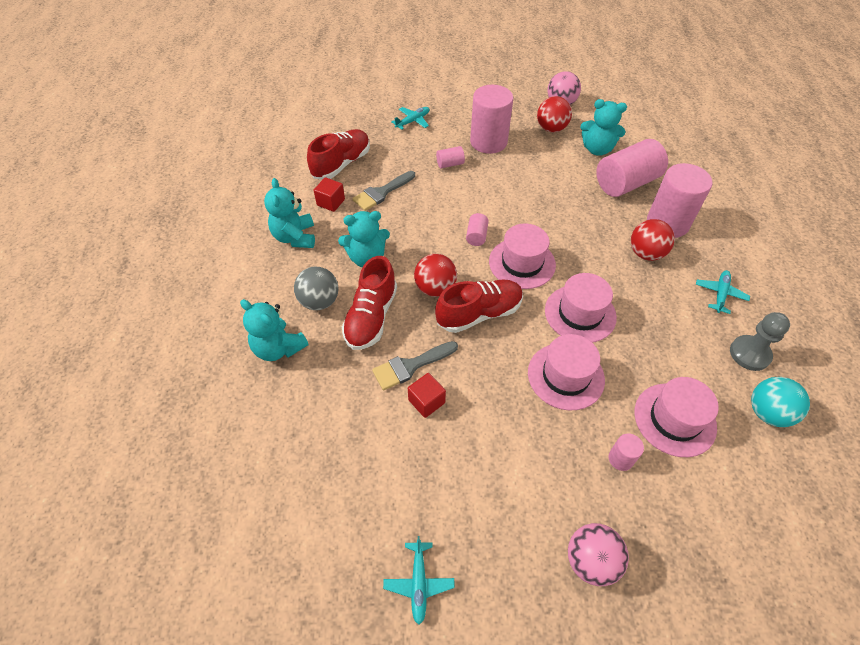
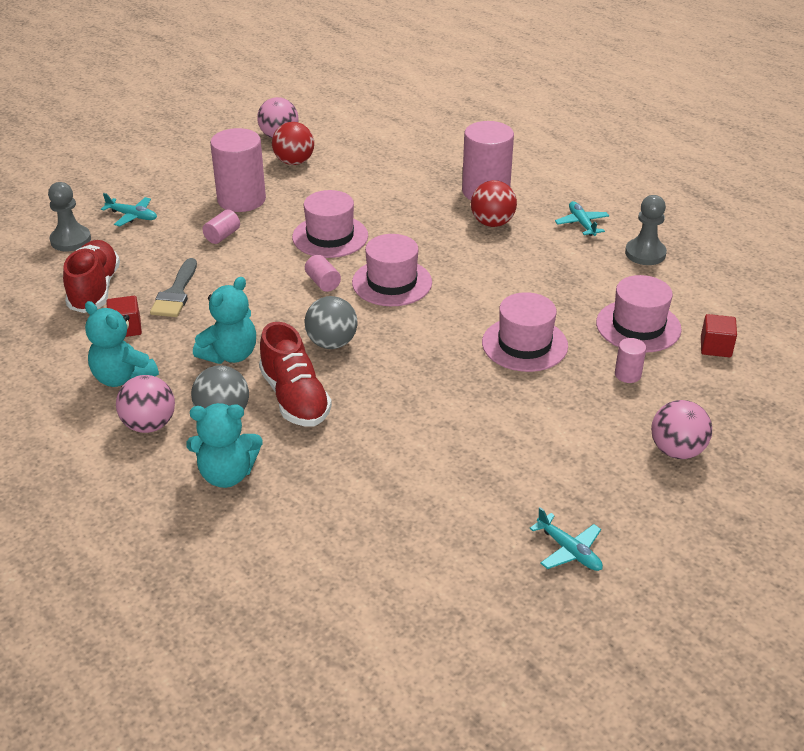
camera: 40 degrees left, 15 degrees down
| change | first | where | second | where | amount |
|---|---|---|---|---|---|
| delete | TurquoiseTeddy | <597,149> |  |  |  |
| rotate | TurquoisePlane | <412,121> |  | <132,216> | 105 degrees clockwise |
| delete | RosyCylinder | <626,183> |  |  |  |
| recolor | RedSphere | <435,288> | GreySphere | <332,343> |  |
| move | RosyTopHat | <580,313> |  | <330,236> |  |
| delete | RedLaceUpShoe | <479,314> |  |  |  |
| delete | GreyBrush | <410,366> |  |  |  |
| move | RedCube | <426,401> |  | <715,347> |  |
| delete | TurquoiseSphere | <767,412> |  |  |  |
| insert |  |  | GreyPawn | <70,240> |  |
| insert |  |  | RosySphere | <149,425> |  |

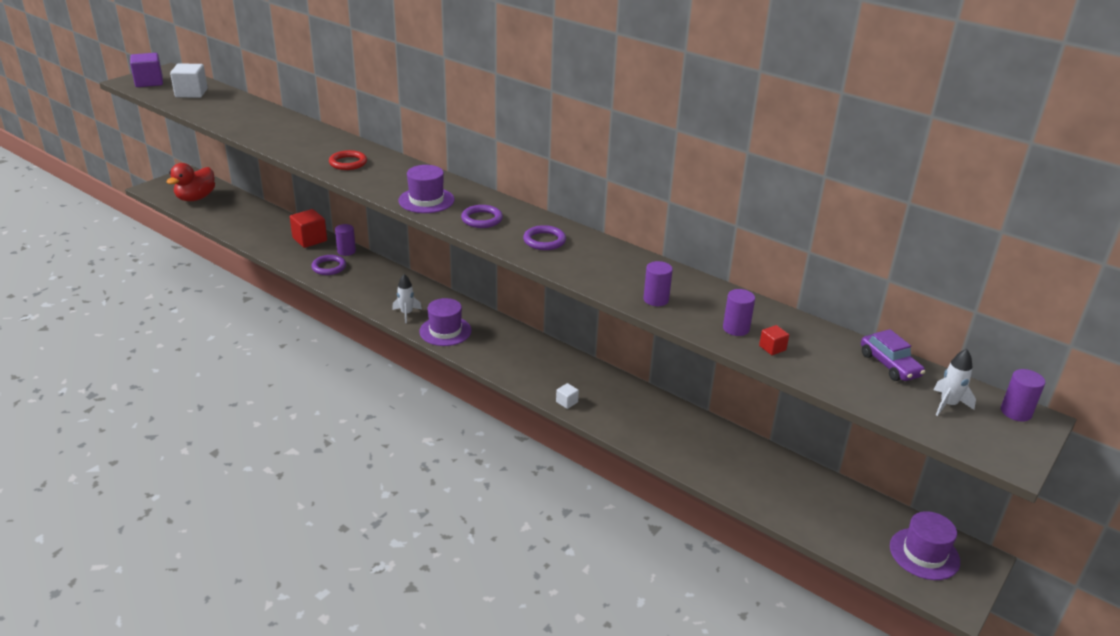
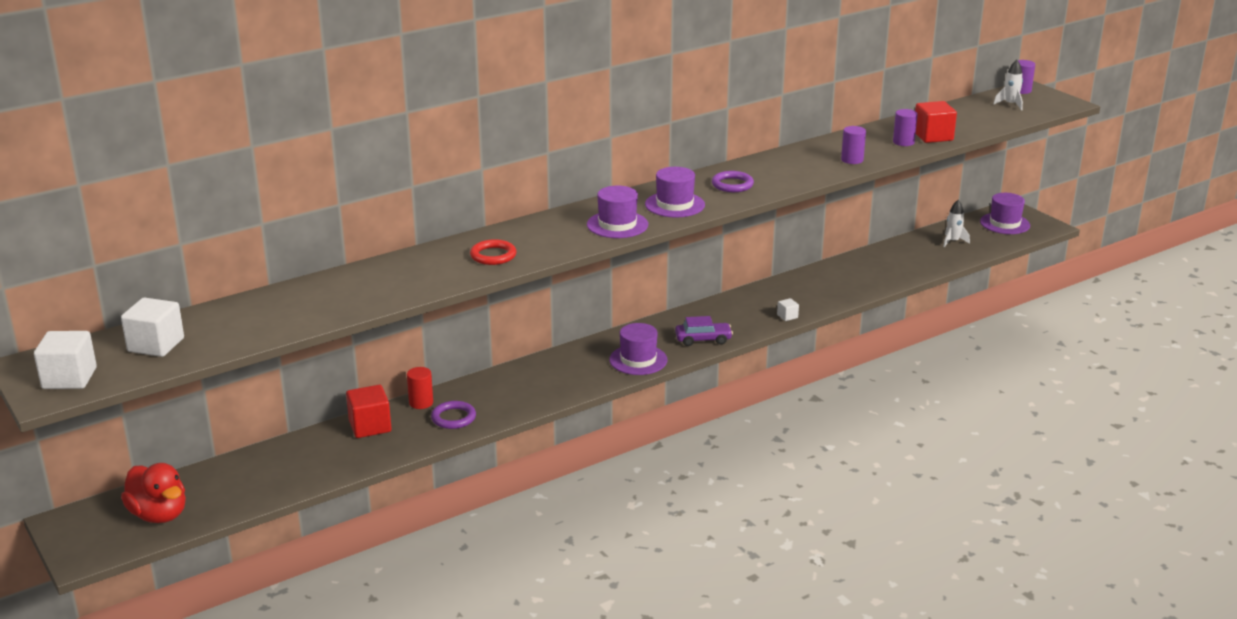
camera: 70 degrees left, 5 degrees down
| change | first | where | second | where | amount |
|---|---|---|---|---|---|
| recolor | RoyalPurpleCube | <149,82> | WhiteCube | <69,378> |  |
| replace | RoyalPurpleRing | <482,219> | RoyalPurpleTopHat | <674,205> |  |
| recolor | RoyalPurpleCylinder | <346,251> | RedCylinder | <421,403> |  |
| move | WhiteToyRocket | <406,313> |  | <953,241> |  |
| resize | RedCube | <772,348> |  | <933,136> | x2.03 |
| move | RoyalPurpleCar | <889,365> |  | <703,339> |  |

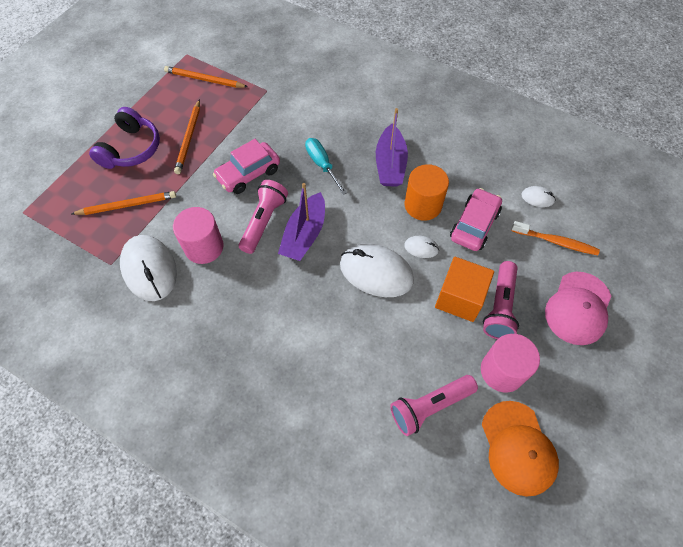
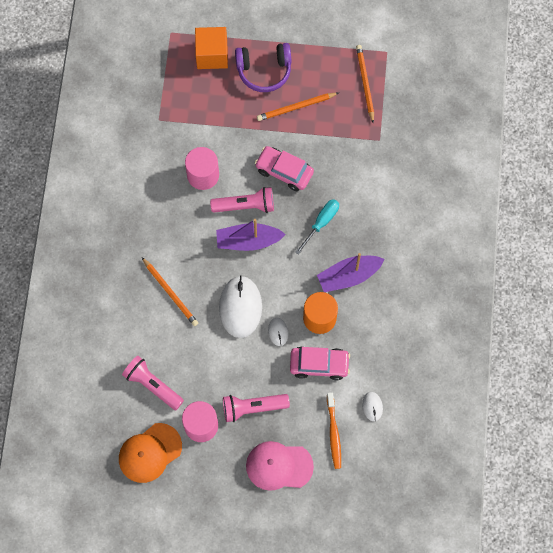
camera: 65 degrees right, 10 degrees up
| change | first | where | second | where | amount |
|---|---|---|---|---|---|
| move | OrangeColouredLeadPencil | <127,205> |  | <170,293> |  |
| delete | WhiteMouse | <149,269> |  |  |  |
| move | OrangeColouredCube | <459,298> |  | <212,55> |  |

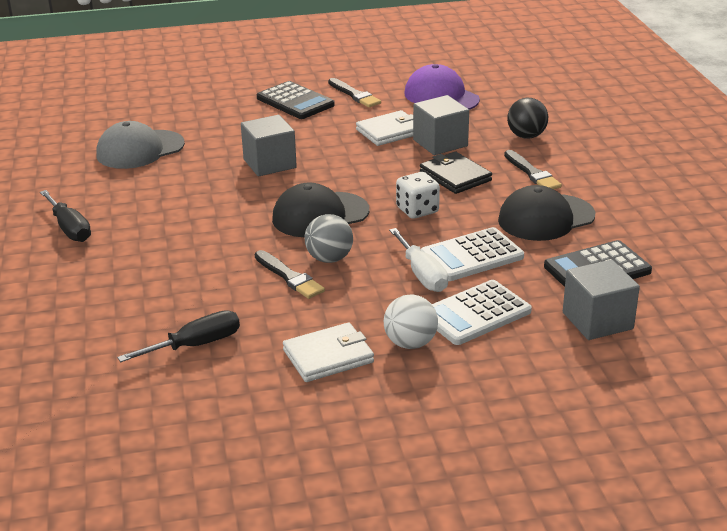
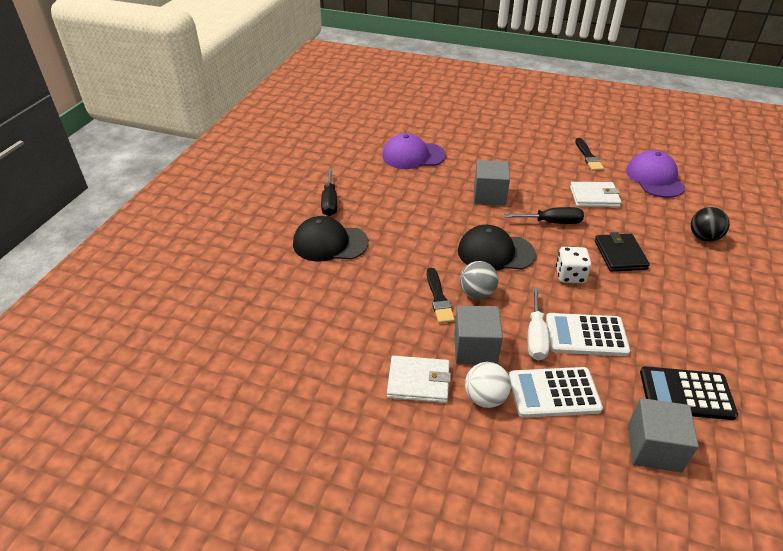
camera: 30 degrees right, 10 degrees up
| change | first | where | second | where | amount |
|---|---|---|---|---|---|
| delete | BlackPocketCalculator | <295,101> |  |  |  |
| move | GreyCube | <440,143> |  | <475,348> |  |
| recolor | GreyPeakedCap | <140,150> | RoyalPurplePeakedCap | <413,156> |  |
| delete | BlackBrush | <532,173> |  |  |  |
| move | BlackPeakedCap | <546,218> |  | <330,243> |  |
| move | BlackHandScrewdriver | <196,345> |  | <552,222> |  |

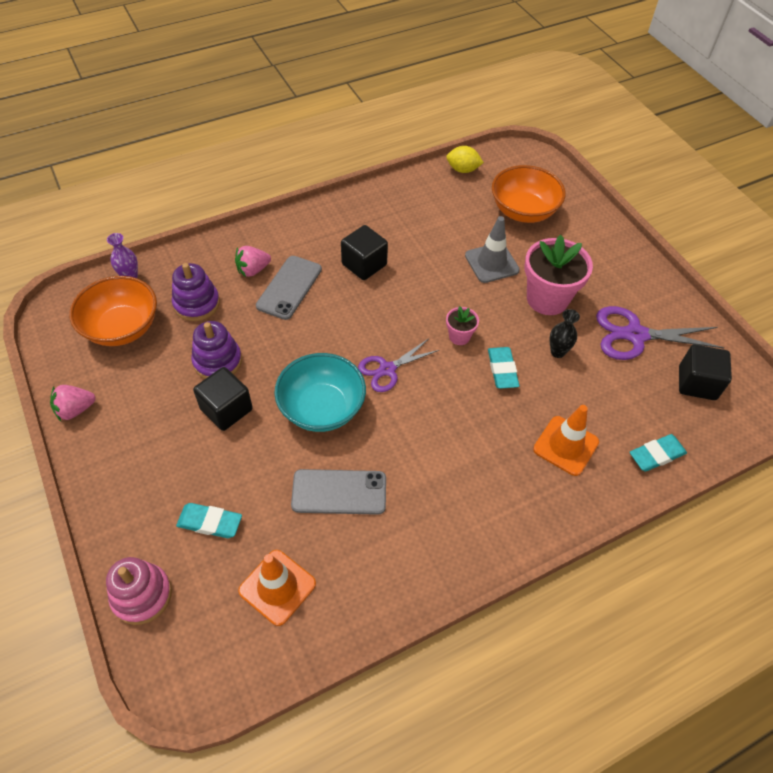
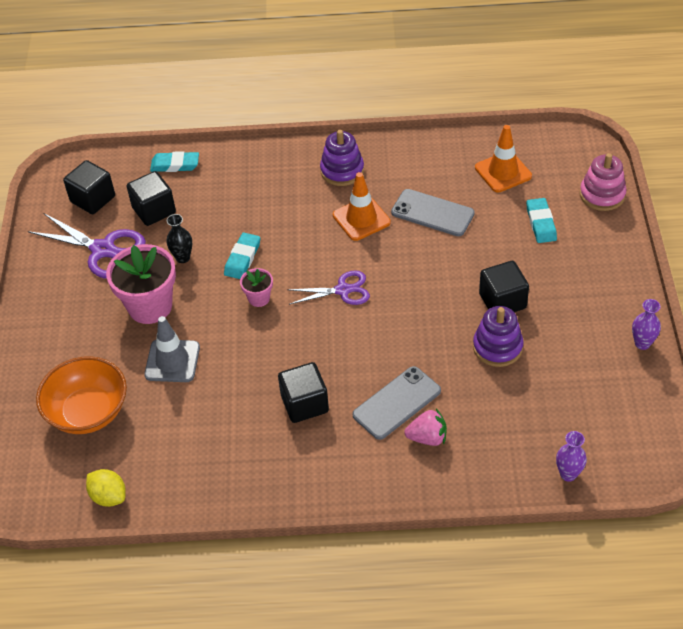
camera: 150 degrees left, 5 degrees down
| change | first | where | second | where | amount |
|---|---|---|---|---|---|
| move | RoyalPurpleRingStacker | <197,304> |  | <342,171> |  |
| delete | OrangeColouredServingBowl | <122,328> |  |  |  |
| delete | TurquoiseServingBowl | <322,408> |  |  |  |
| replace | RosyToyStrawberry | <75,410> | RoyalPurpleFlowerVase | <642,343> |  |
| move | OrangeColouredTrafficCone | <566,446> |  | <361,219> |  |
| rotate | TurquoiseGumEraser | <210,522> |  | <541,223> | 45 degrees clockwise |
| insert |  |  | BlackCube | <154,210> |  |

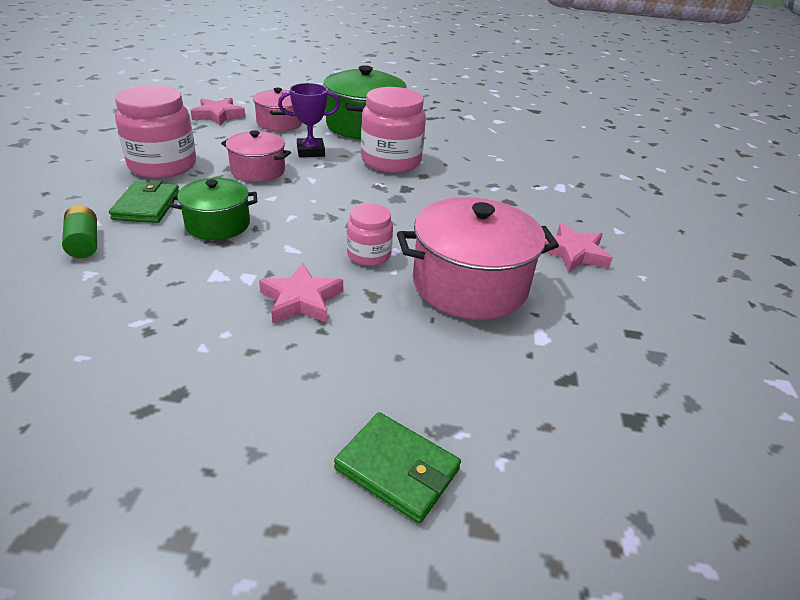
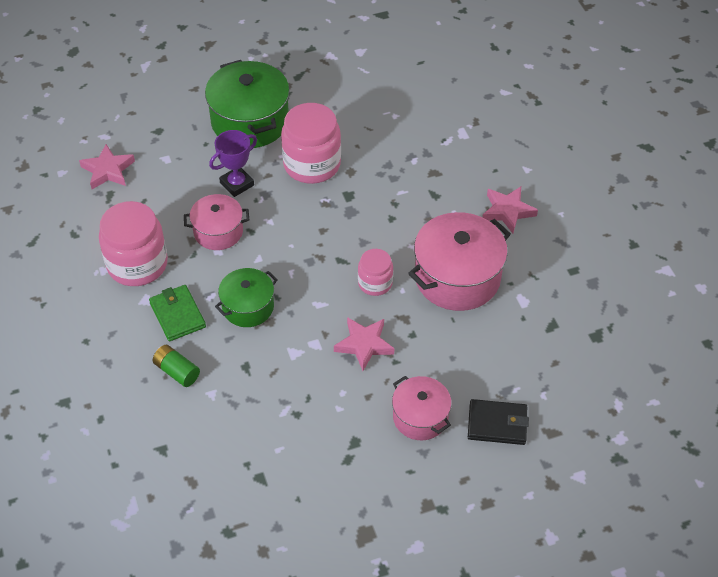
camera: 25 degrees left, 15 degrees up
| change | first | where | second | where | amount |
|---|---|---|---|---|---|
| move | RosyCookingPot | <280,123> |  | <420,417> |  |
| recolor | LeafGreenWallet | <397,469> | BlackWallet | <497,424> |  |

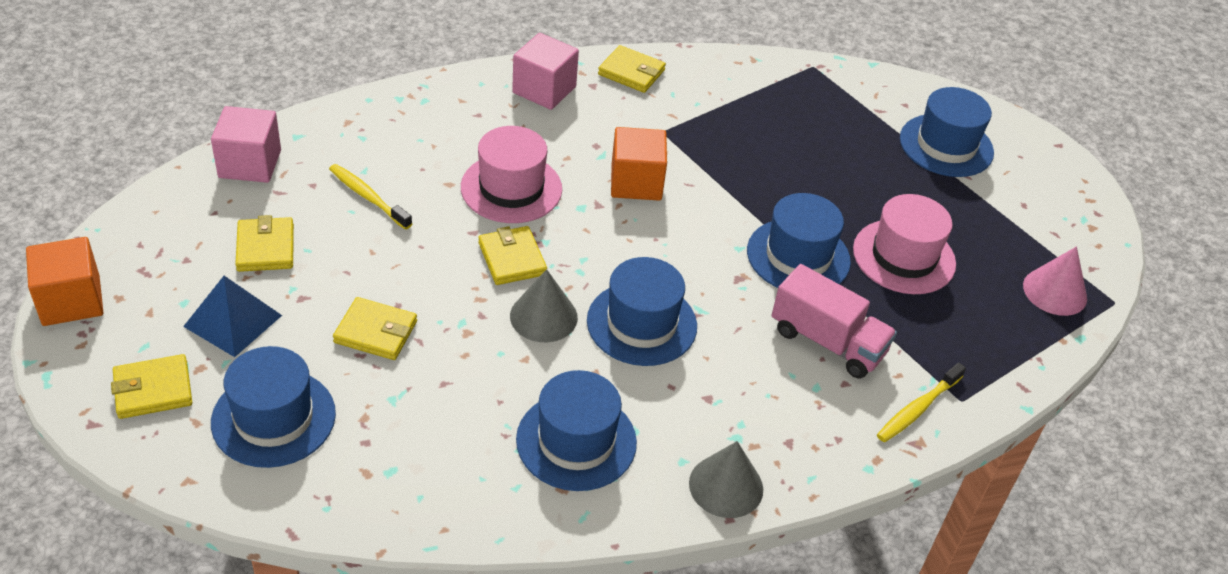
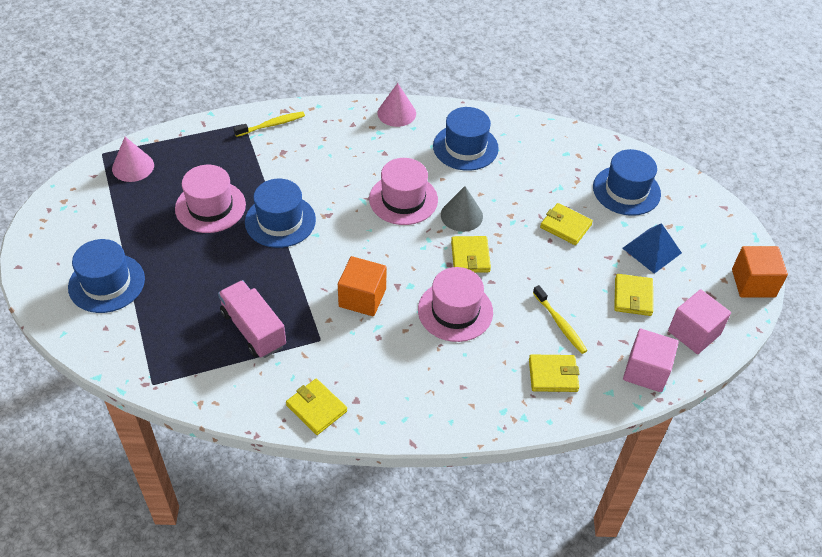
camera: 160 degrees left, 5 degrees up
| change | first | where | second | where | amount |
|---|---|---|---|---|---|
| move | RosyCube | <544,90> |  | <694,333> |  |
| recolor | CobaltTopHat | <642,323> | RosyTopHat | <403,199> |  |
| move | RosyTruck | <827,342> |  | <253,329> |  |
| move | YellowWallet | <153,390> |  | <553,375> |  |
| recolor | GreySolidCone | <726,486> | RosySolidCone | <396,113> |  |

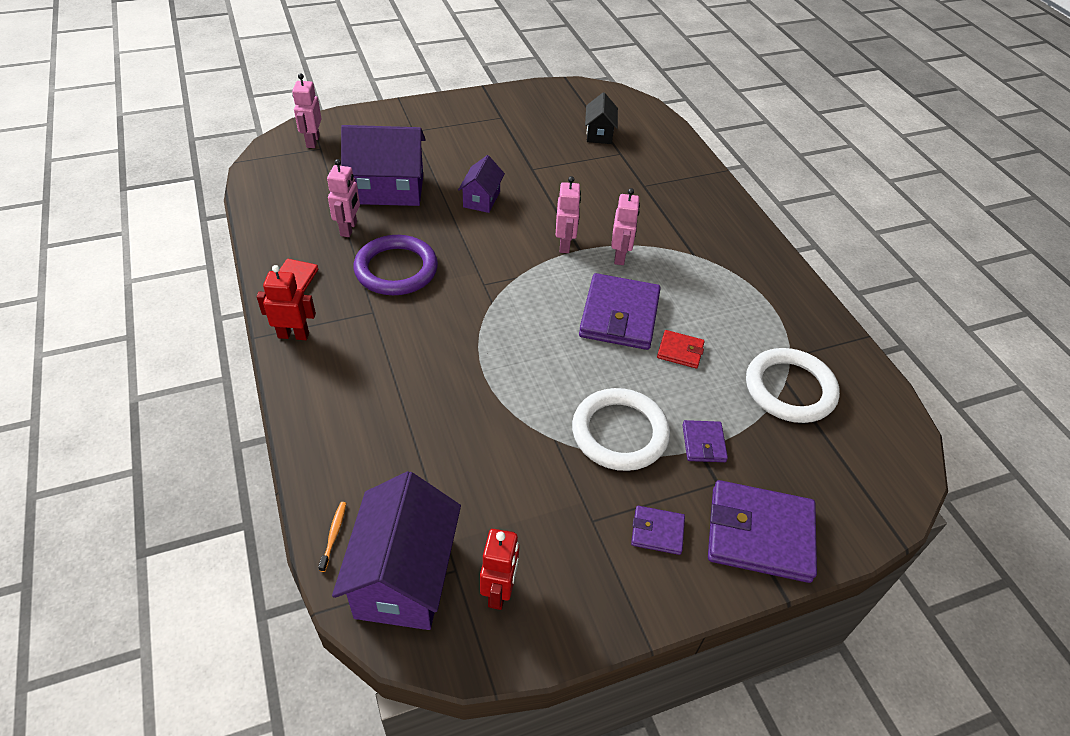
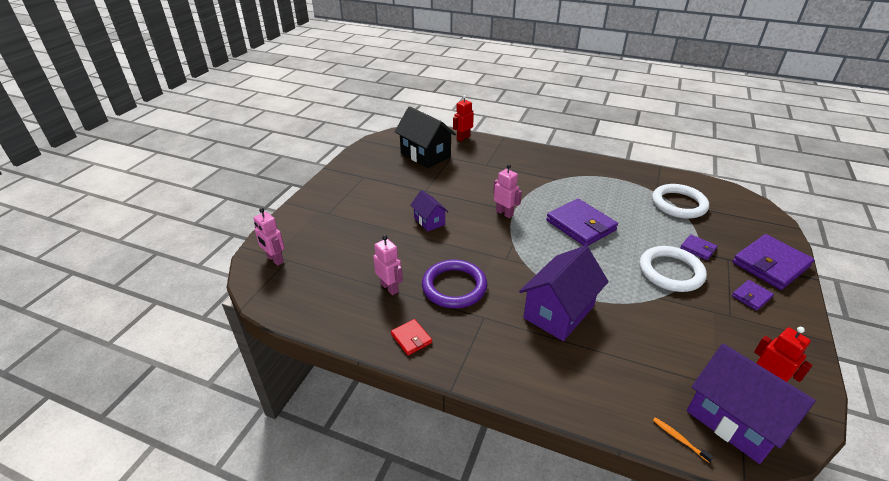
camera: 45 degrees left, 10 degrees down
| change | first | where | second | where | amount |
|---|---|---|---|---|---|
| resize | BlackHouse | <599,134> |  | <425,155> | x1.83 |
| move | RoyalPurpleHouse | <388,189> |  | <559,312> |  |
| delete | RosyRobotFigure | <620,256> |  |  |  |
| move | RedRobotFigure | <293,335> |  | <463,138> |  |
| delete | RedWallet | <680,351> |  |  |  |

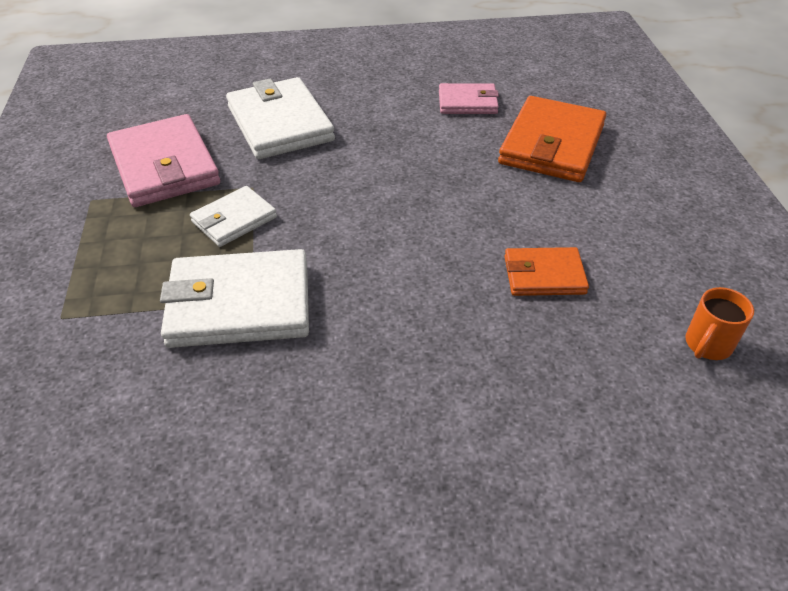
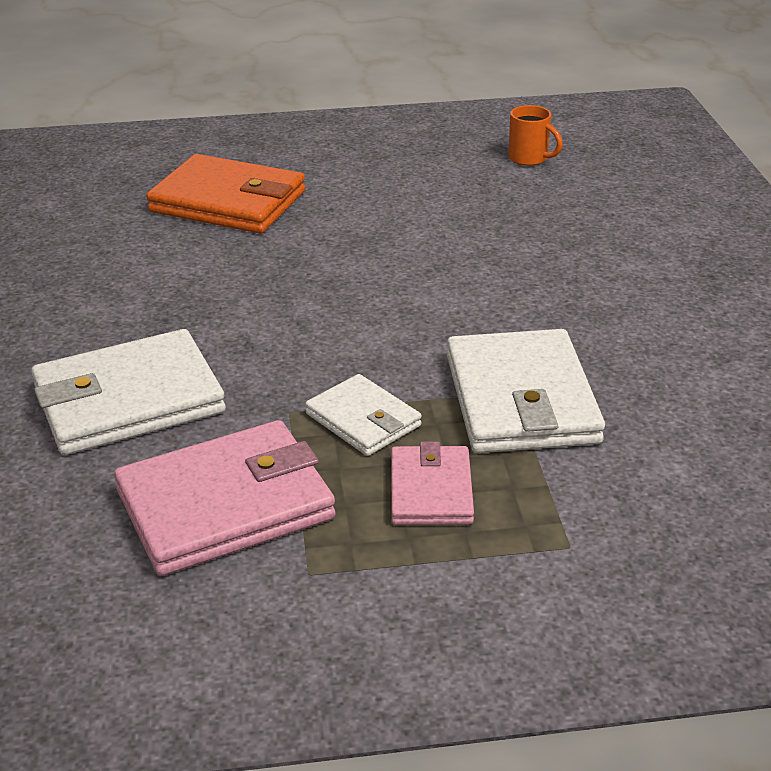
camera: 90 degrees left, 10 degrees down
| change | first | where | second | where | amount |
|---|---|---|---|---|---|
| move | RosyWallet | <467,102> |  | <431,490> |  |
| delete | OrangeColouredWallet | <544,275> |  |  |  |

